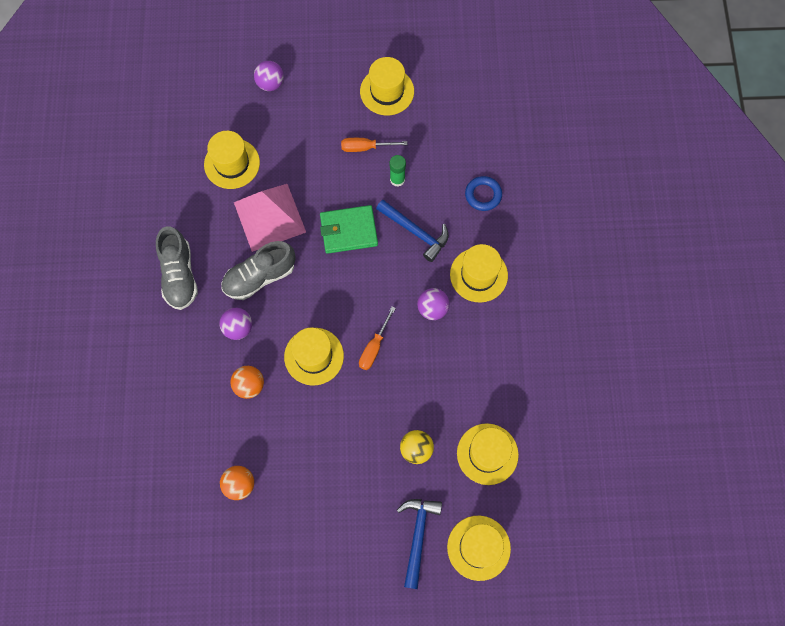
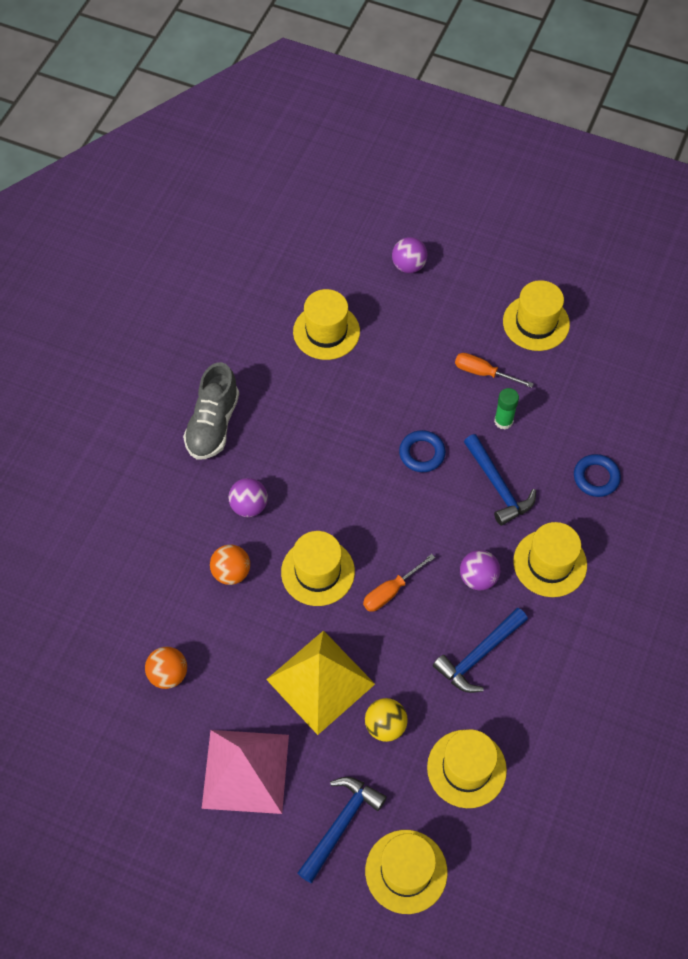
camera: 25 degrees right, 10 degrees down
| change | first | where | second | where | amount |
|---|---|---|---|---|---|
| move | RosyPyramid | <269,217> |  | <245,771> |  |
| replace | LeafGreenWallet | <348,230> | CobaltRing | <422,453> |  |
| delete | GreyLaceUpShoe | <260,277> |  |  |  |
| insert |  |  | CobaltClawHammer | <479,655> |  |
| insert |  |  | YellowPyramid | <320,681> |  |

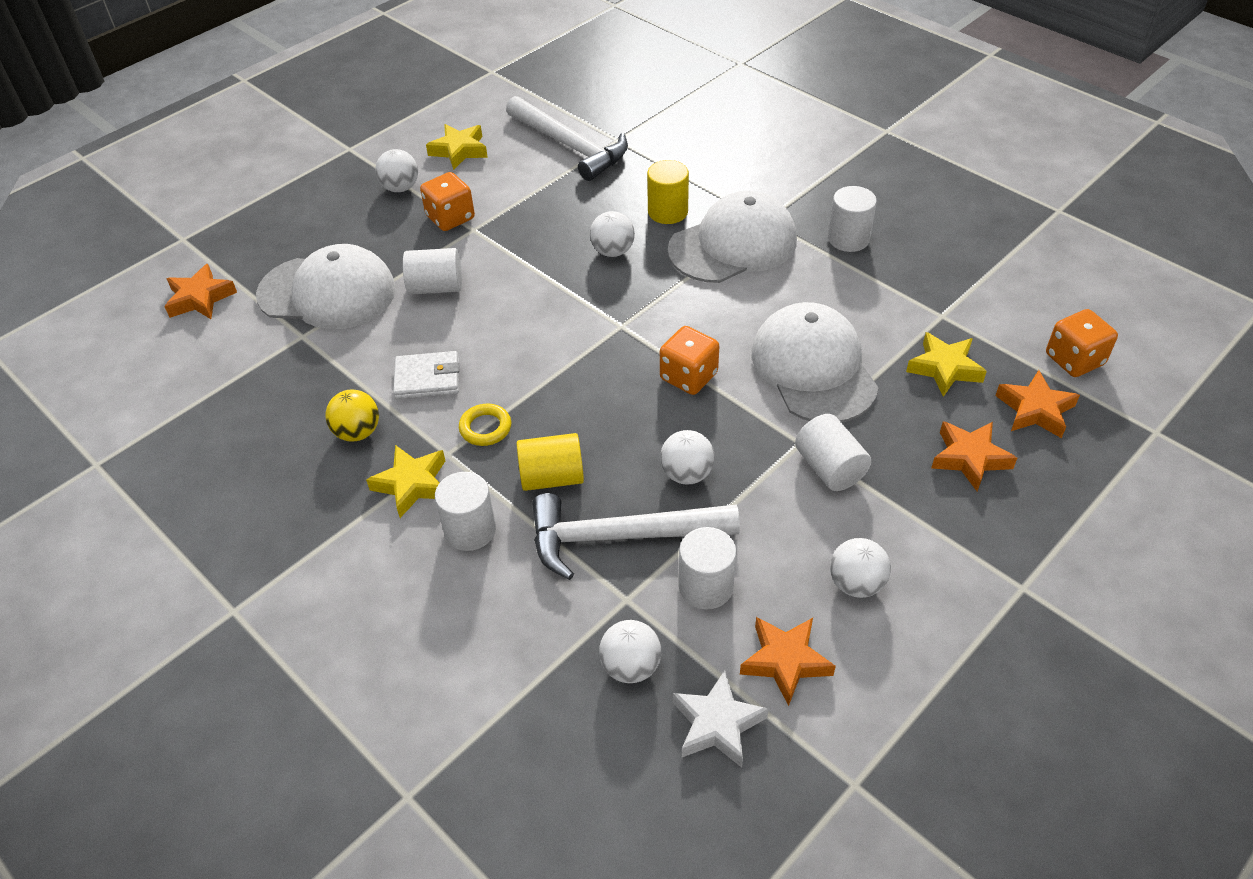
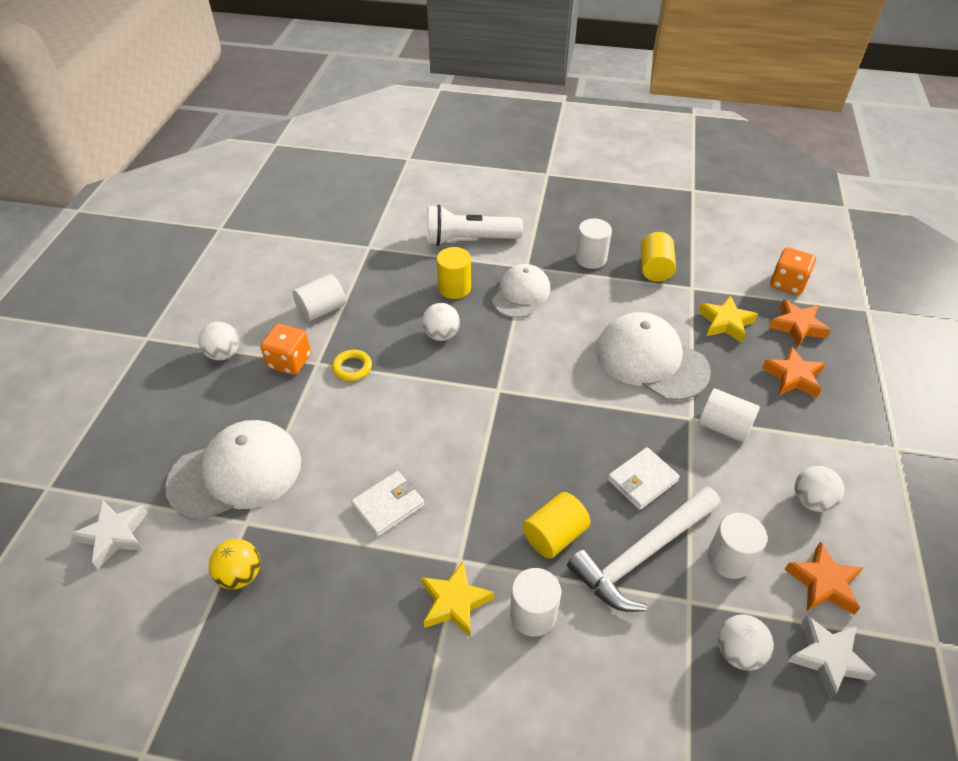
camera: 35 degrees left, 0 degrees up
| change | first | where | second | where | amount |
|---|---|---|---|---|---|
| delete | WhiteClawHammer | <570,146> |  |  |  |
| delete | YellowStar | <459,150> |  |  |  |
| resize | WhitePeakedCap | <733,245> |  | <521,294> | x0.65 |
| move | WhiteCylinder | <436,287> |  | <322,310> |  |
| recolor | OrangeColouredStar | <200,298> | WhiteStar | <115,535> |  |
| delete | OrangeColouredDie | <688,376> |  |  |  |
| move | YellowSphere | <357,432> |  | <240,574> |  |
| move | YellowRing | <485,428> |  | <352,368> |  |
| replace | WhiteSphere | <687,474> | WhiteWallet | <642,480> |  |
| insert |  |  | WhiteTorch | <469,239> |  |
| insert |  |  | YellowCylinder | <655,269> |  |

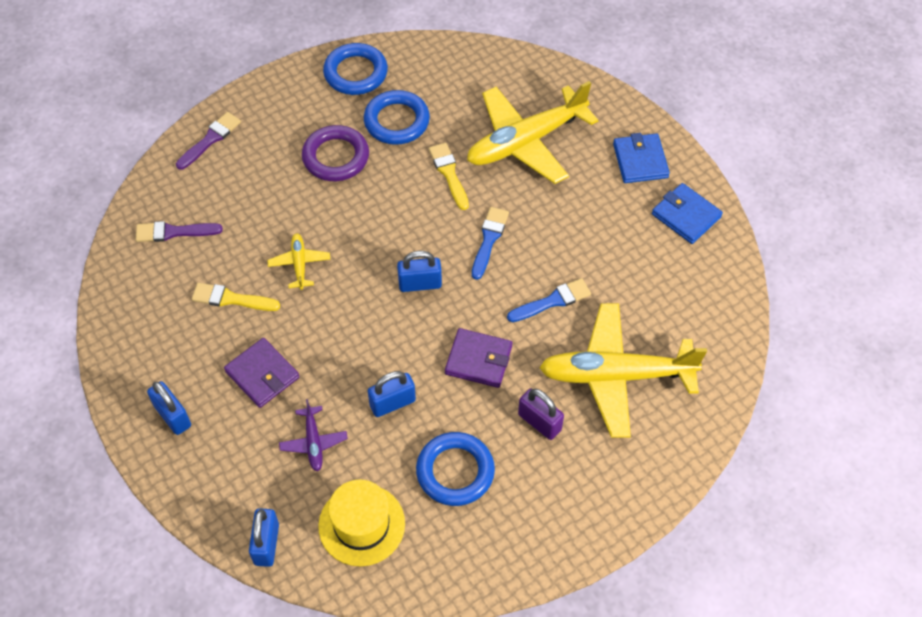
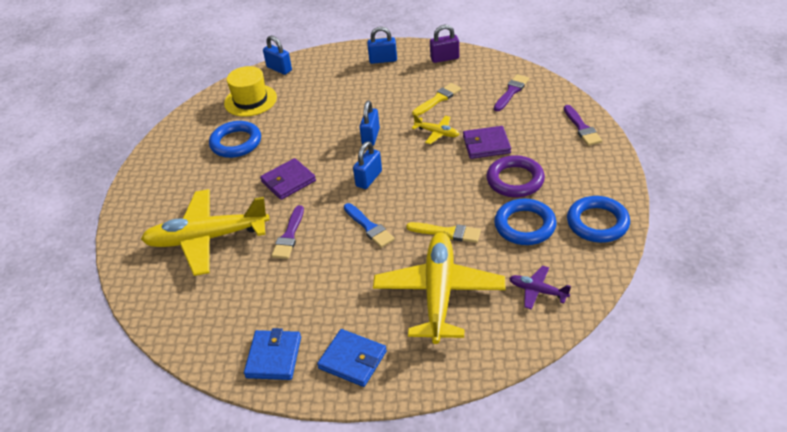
camera: 130 degrees right, 15 degrees down
| change | first | where | second | where | amount |
|---|---|---|---|---|---|
| rotate | CobaltWallet | <686,216> |  | <273,357> | 75 degrees counterclockwise |
| recolor | CobaltBrush | <552,301> | RoyalPurpleBrush | <289,236> |  |
| rotate | YellowPlane | <615,375> |  | <206,238> | 135 degrees counterclockwise |
| move | RoyalPurpleWallet | <262,374> |  | <486,145> |  |
| move | CobaltSmallLock | <392,403> |  | <371,137> |  |
| move | RoyalPurpleSmallLock | <539,422> |  | <444,58> |  |
| move | RoyalPurplePlane | <313,442> |  | <537,291> |  |

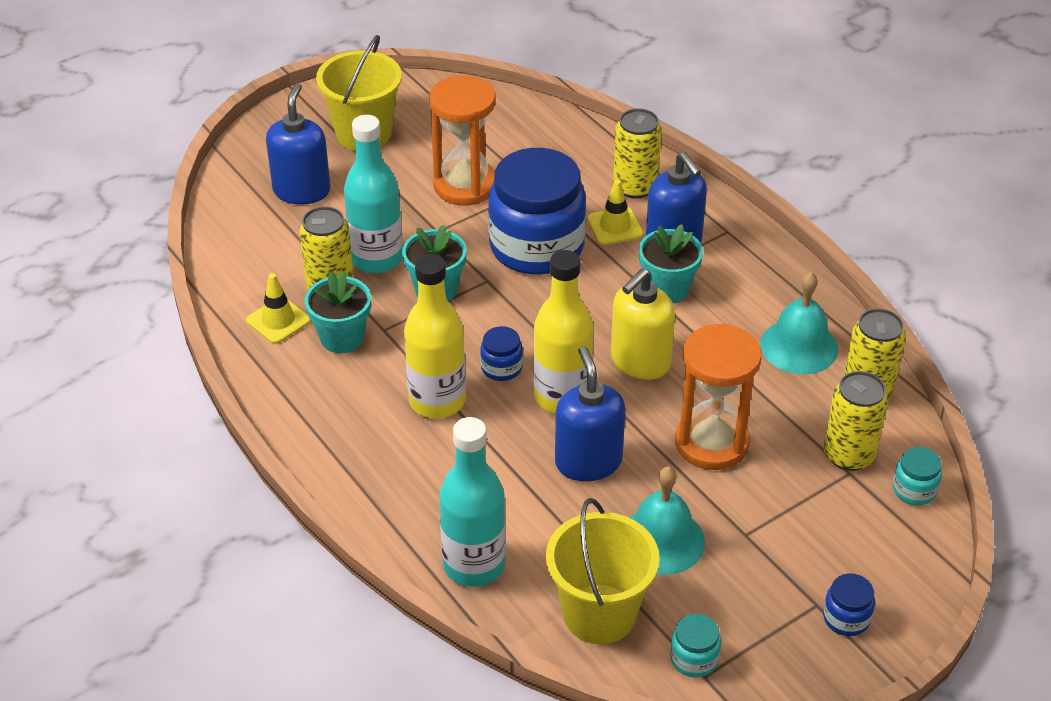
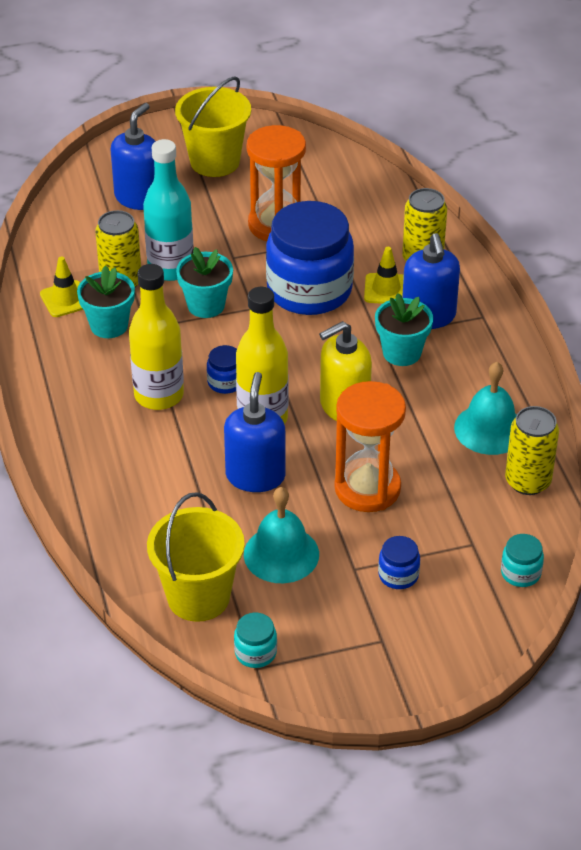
camera: 20 degrees right, 0 degrees up
| change | first | where | second | where | amount |
|---|---|---|---|---|---|
| delete | YellowSodaCan | <848,455> |  |  |  |
| delete | TurquoiseDrinkBottle | <474,565> |  |  |  |
| move | CobaltJar | <846,618> |  | <398,575> |  |

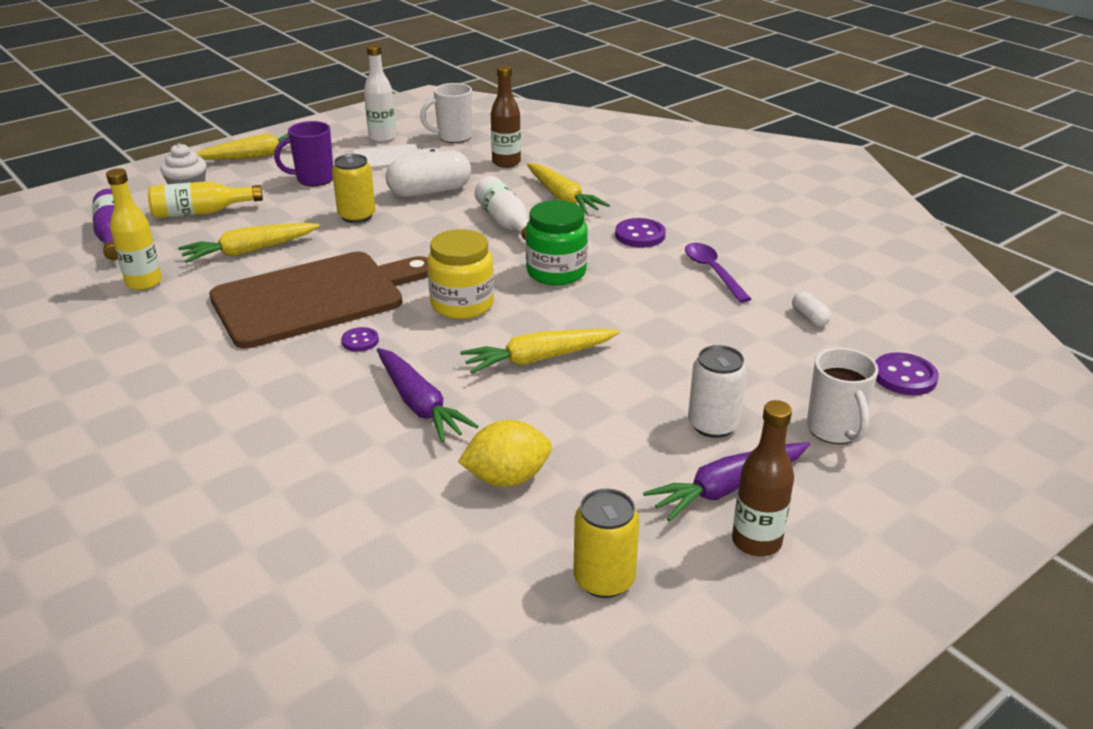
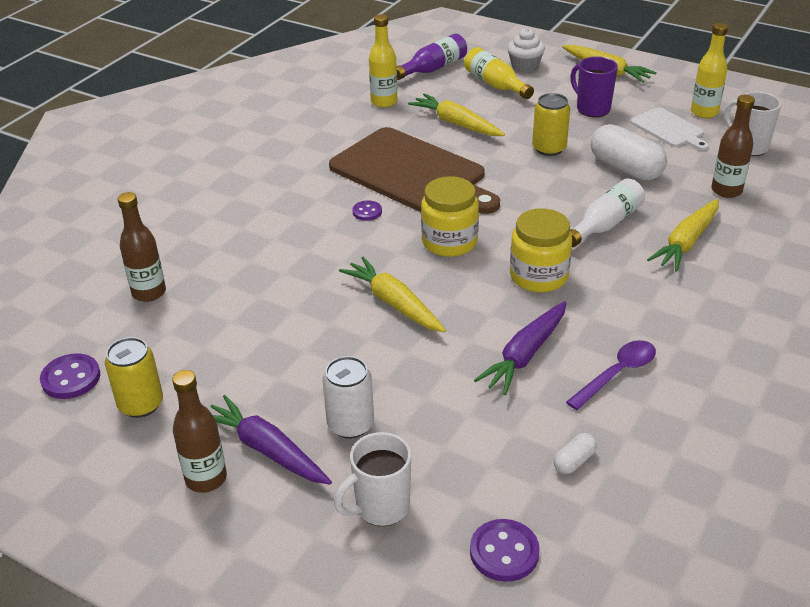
camera: 70 degrees right, 5 degrees up
| change | first | where | second | where | amount |
|---|---|---|---|---|---|
| recolor | WhiteDrinkBottle | <382,138> | YellowDrinkBottle | <704,112> |  |
| recolor | LeafGreenJar | <556,272> | YellowJar | <538,276> |  |
| move | RoyalPurpleButton | <640,235> |  | <71,378> |  |
| move | RoyalPurpleCarrot | <419,404> |  | <525,355> |  |
| delete | YellowToyLemon | <507,478> |  |  |  |
| insert |  |  | BrownDrinkBottle | <149,292> |  |

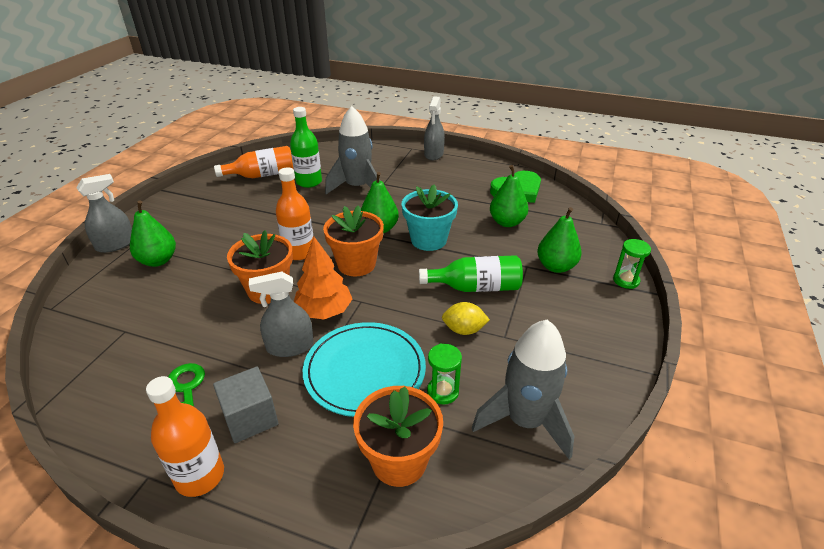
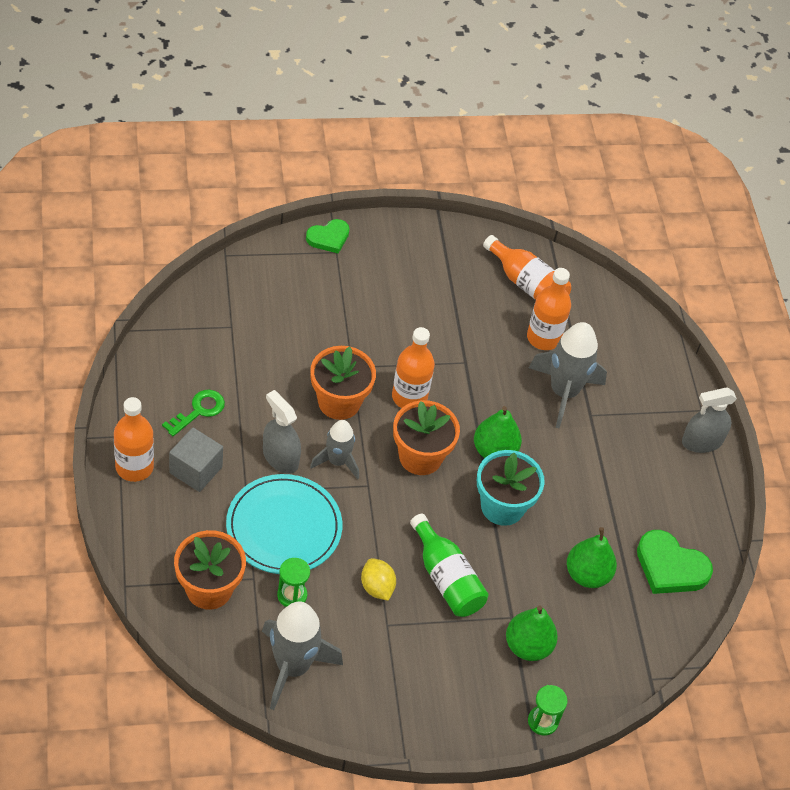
camera: 55 degrees right, 15 degrees up
| change | first | where | second | where | amount |
|---|---|---|---|---|---|
| recolor | LeafGreenDrinkBottle | <309,182> | OrangeColouredDrinkBottle | <543,338> |  |
| replace | GreySprayBottle | <115,244> | LeafGreenHeart | <328,238> |  |
| delete | LeafGreenToyPear | <158,261> |  |  |  |
| replace | OrangeColouredTree | <324,311> | GreyToyRocket | <337,461> |  |

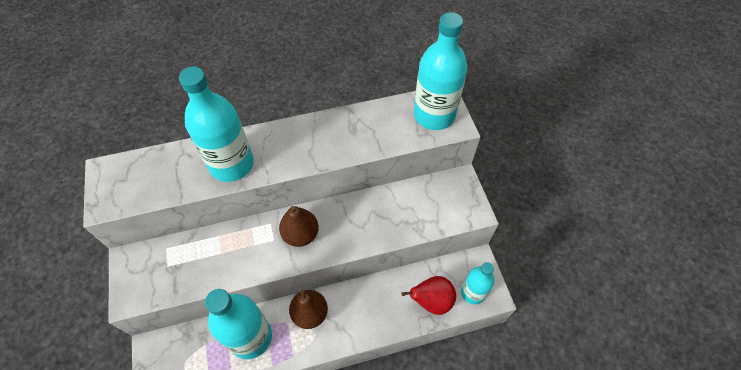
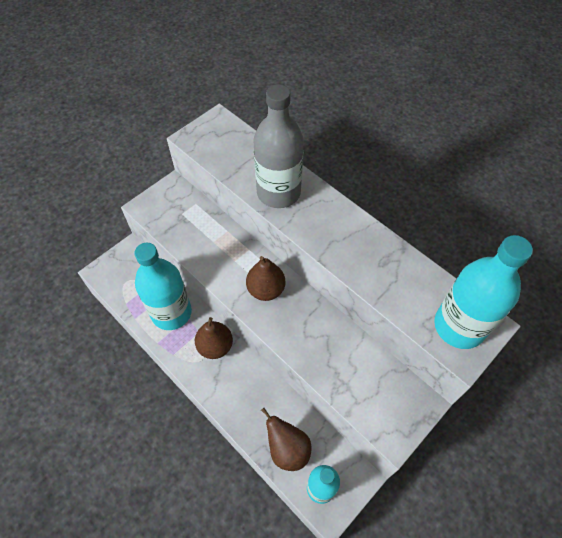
camera: 60 degrees right, 0 degrees up
| change | first | where | second | where | amount |
|---|---|---|---|---|---|
| recolor | TurquoiseDrinkBottle | <231,164> | GreyDrinkBottle | <278,192> |  |
| recolor | RedToyPear | <431,301> | BrownToyPear | <287,449> |  |

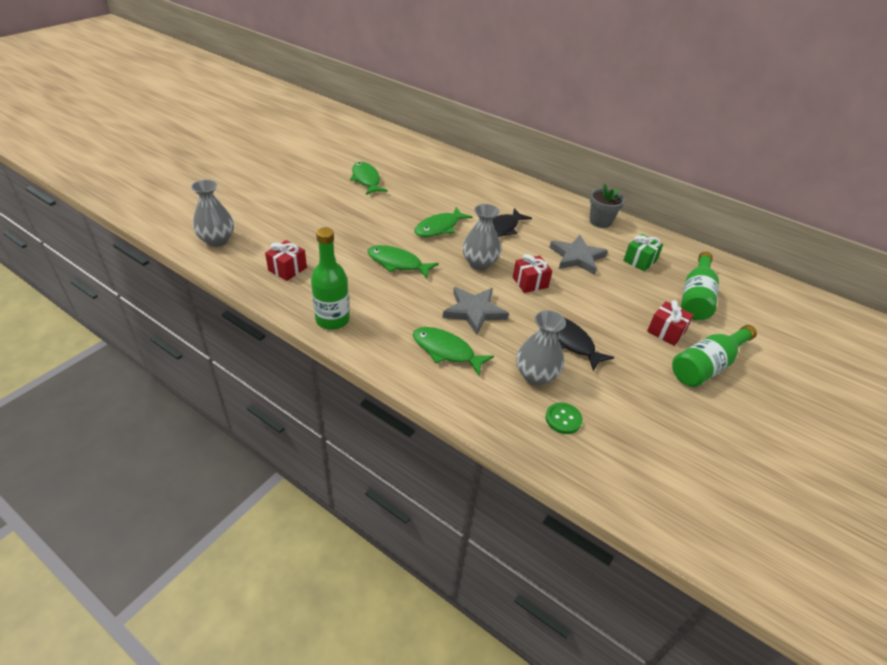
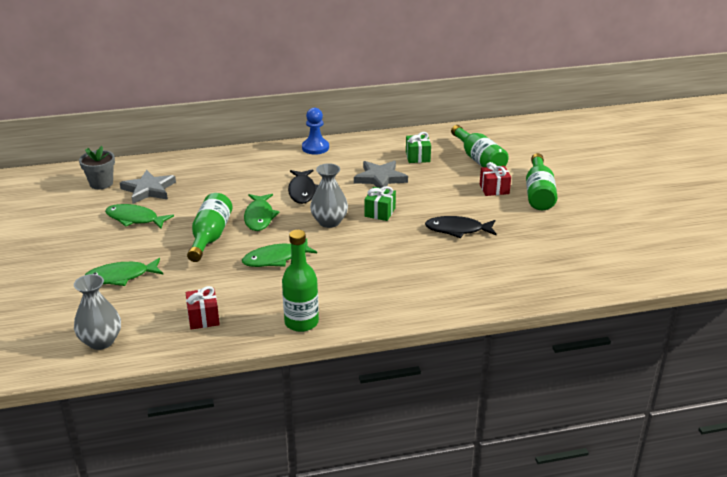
camera: 45 degrees left, 10 degrees down
| change | first | where | second | where | amount |
|---|---|---|---|---|---|
| move | GreyFlowerPot | <600,221> |  | <101,183> |  |
| recolor | RedGift | <530,282> | LeafGreenGift | <380,212> |  |
| move | GreyStar | <474,311> |  | <149,190> |  |
| delete | GreyFlowerVase | <536,375> |  |  |  |
| move | LeafGreenToyFish | <446,351> |  | <121,277> |  |
| delete | LeafGreenButton | <563,419> |  |  |  |
| insert |  |  | CobaltPawn | <315,148> |  |
| insert |  |  | LeafGreenDrinkBottle | <210,236> |  |

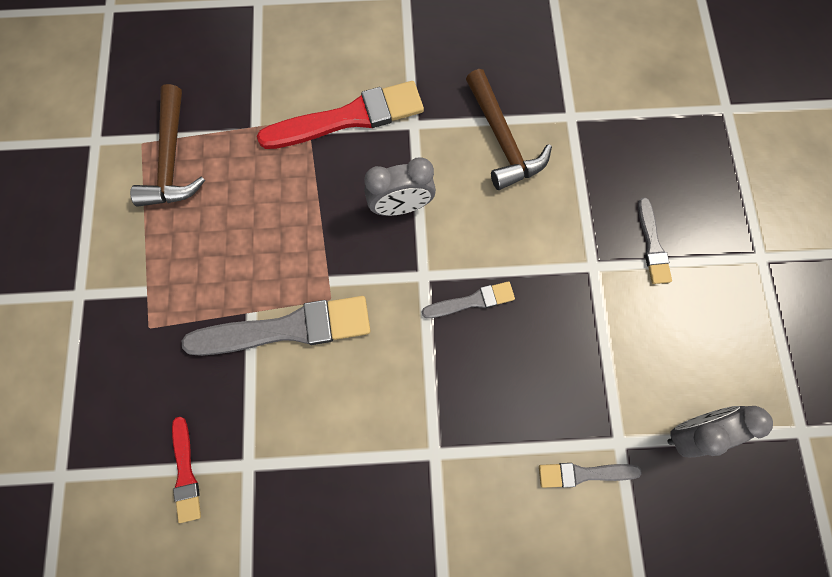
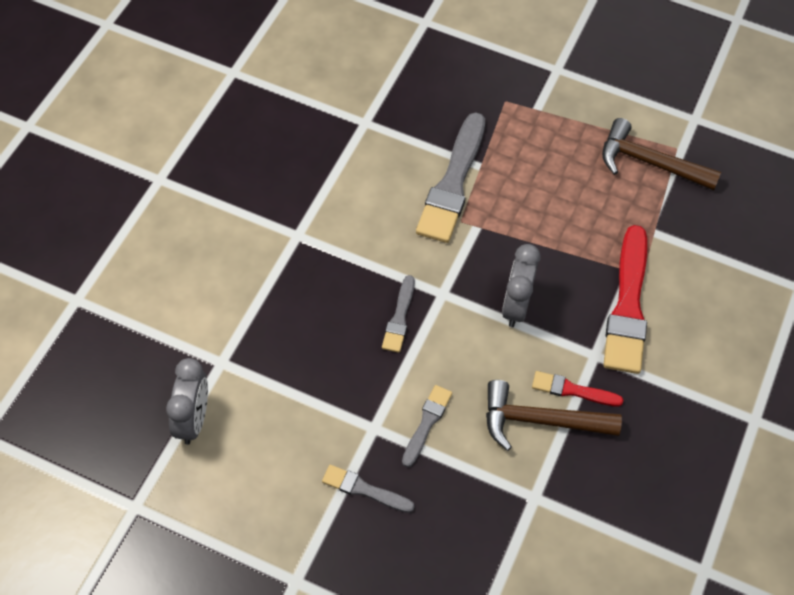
camera: 115 degrees right, 15 degrees down
| change | first | where | second | where | amount |
|---|---|---|---|---|---|
| move | RedBrush | <185,473> |  | <572,390> |  |
| move | GreyBrush | <583,473> |  | <427,423> |  |

